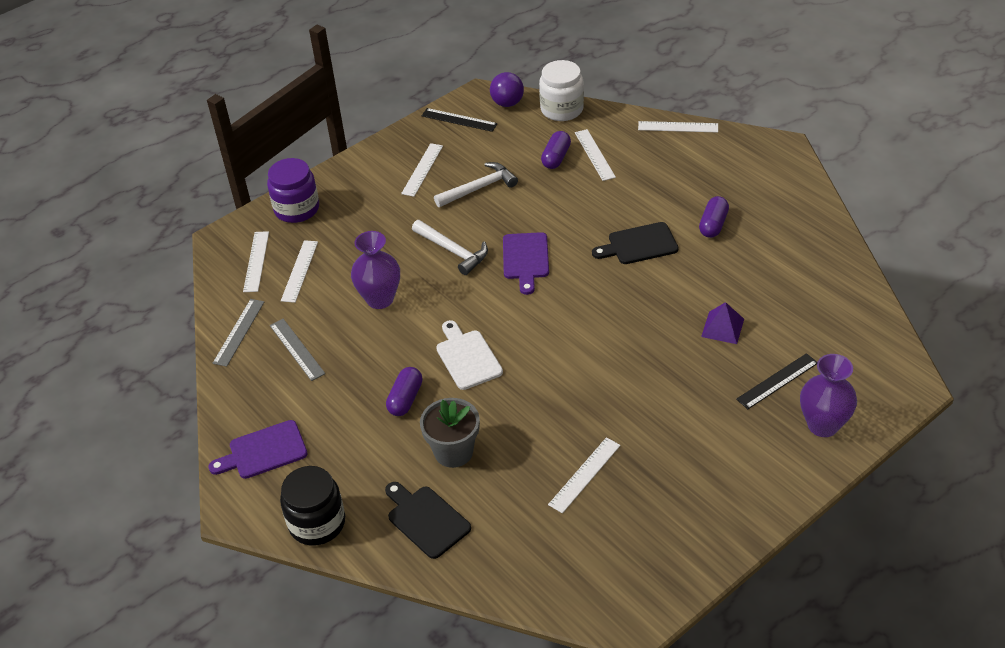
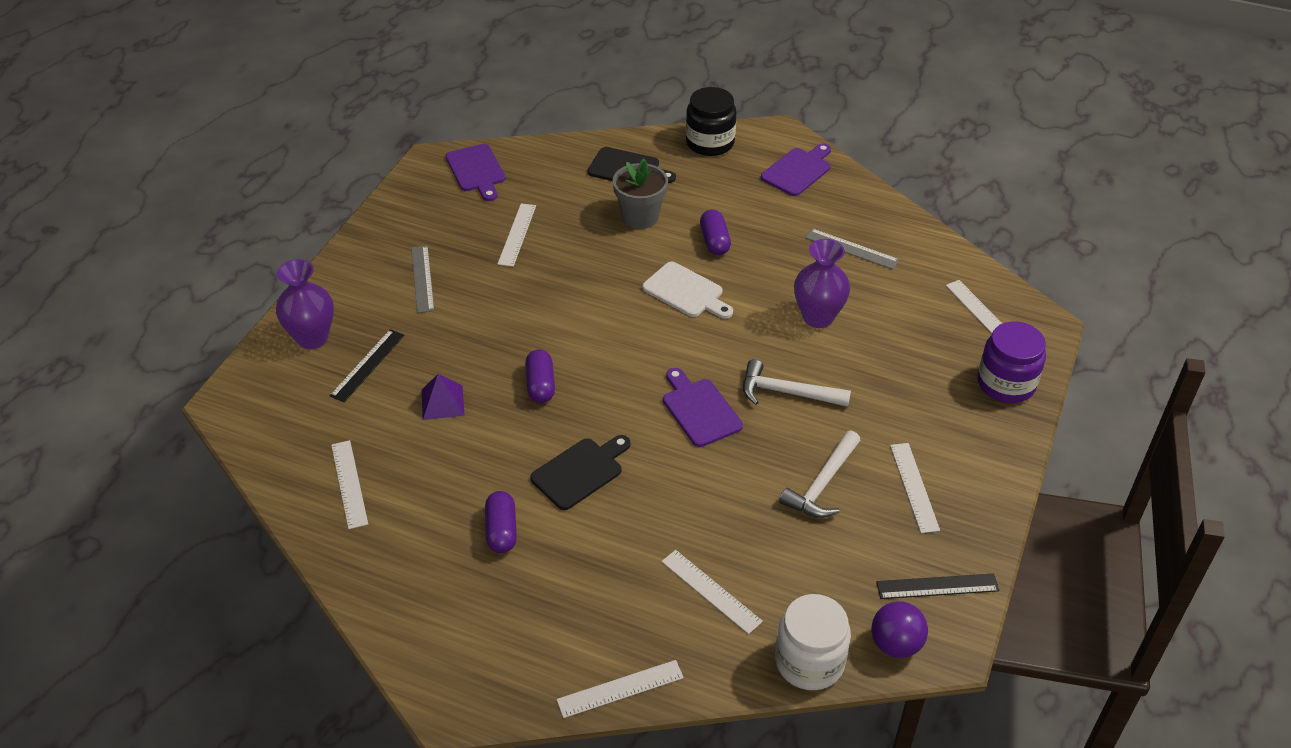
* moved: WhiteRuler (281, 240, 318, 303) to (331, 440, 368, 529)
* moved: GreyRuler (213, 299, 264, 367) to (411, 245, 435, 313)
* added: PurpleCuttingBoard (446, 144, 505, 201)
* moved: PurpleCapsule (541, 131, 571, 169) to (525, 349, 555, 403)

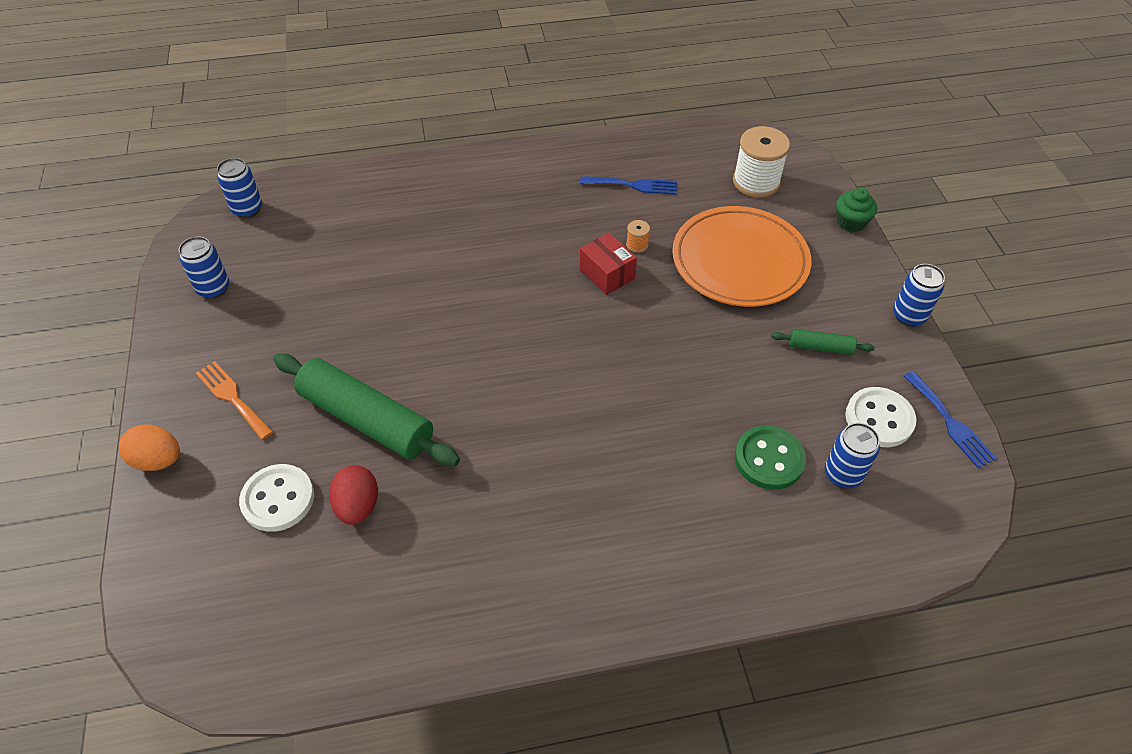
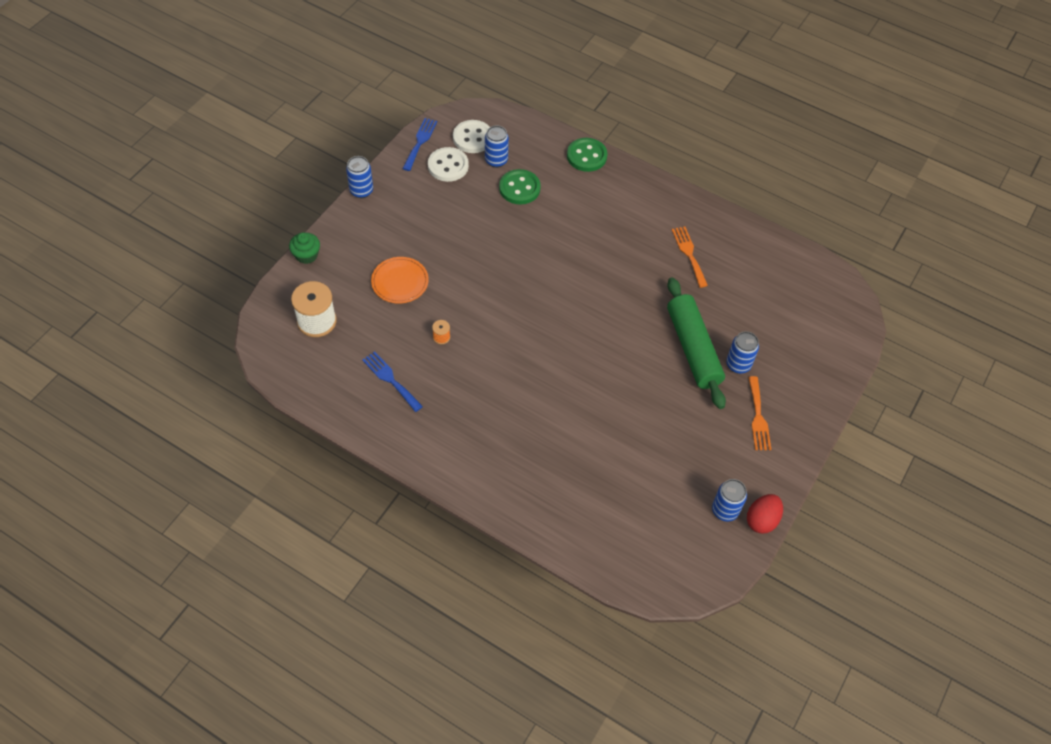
* resized: OrangePlate (672, 206, 811, 307) = (371, 257, 429, 304) x0.56
* moved: WhiteButton (239, 464, 314, 532) to (453, 120, 490, 153)
* added: GreenButton (567, 138, 607, 172)
* added: OrangeFork (672, 227, 708, 288)
* moved: BlueCan (217, 158, 262, 218) to (726, 331, 759, 374)
* moved: RedEgg (329, 465, 378, 525) to (747, 494, 783, 534)
* removed: OrangeEgg (119, 424, 180, 471)
* removed: RedBox (580, 233, 637, 295)
* removed: GreenRollingPin (771, 329, 875, 355)

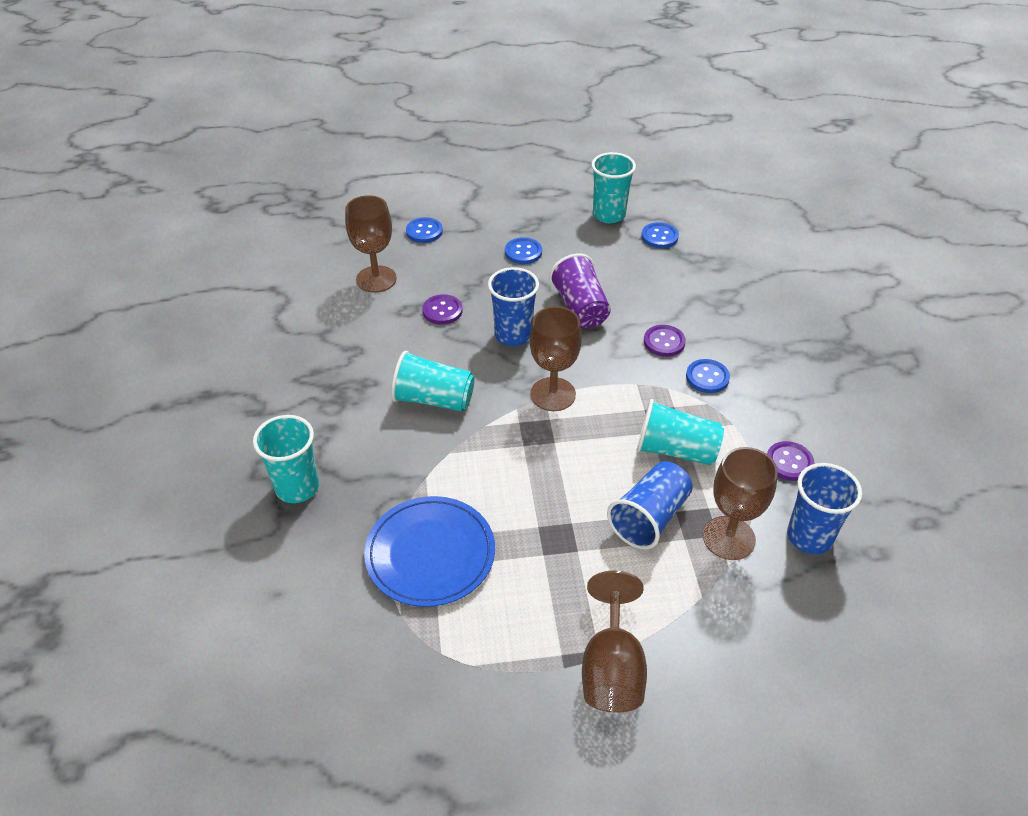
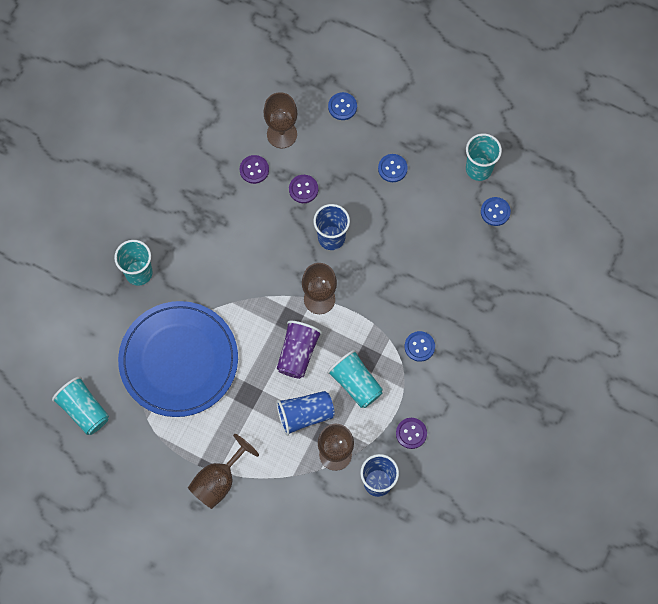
* moved: TurquoiseCup (391, 350, 475, 412) to (52, 376, 109, 435)
* resized: BluePlate (364, 496, 495, 607) = (118, 301, 238, 417) x1.51
* moved: PurpleButton (644, 325, 686, 357) to (240, 155, 269, 184)
* moved: PurpleCup (549, 254, 611, 328) to (277, 321, 322, 379)

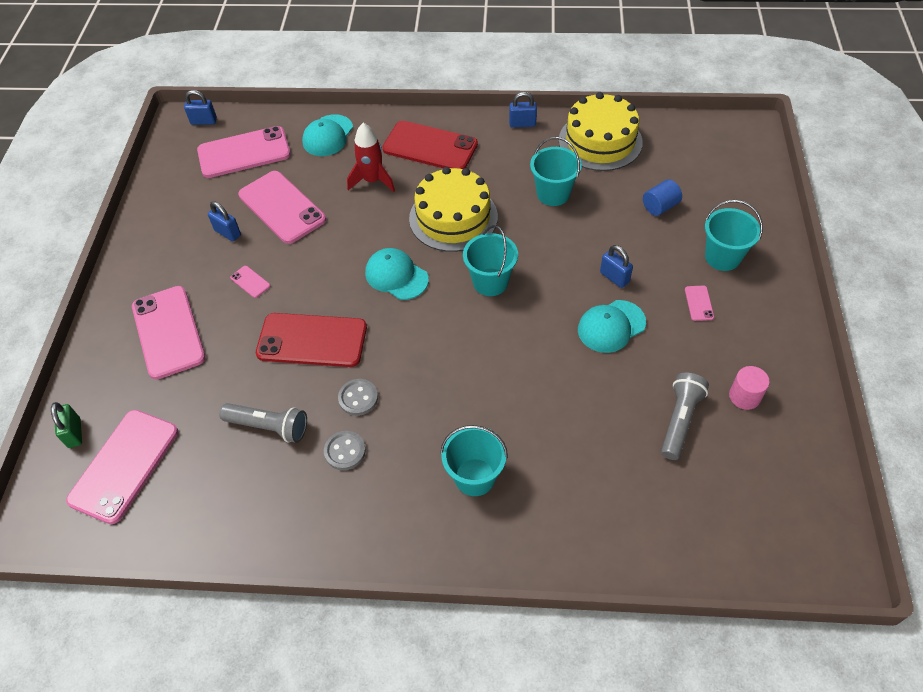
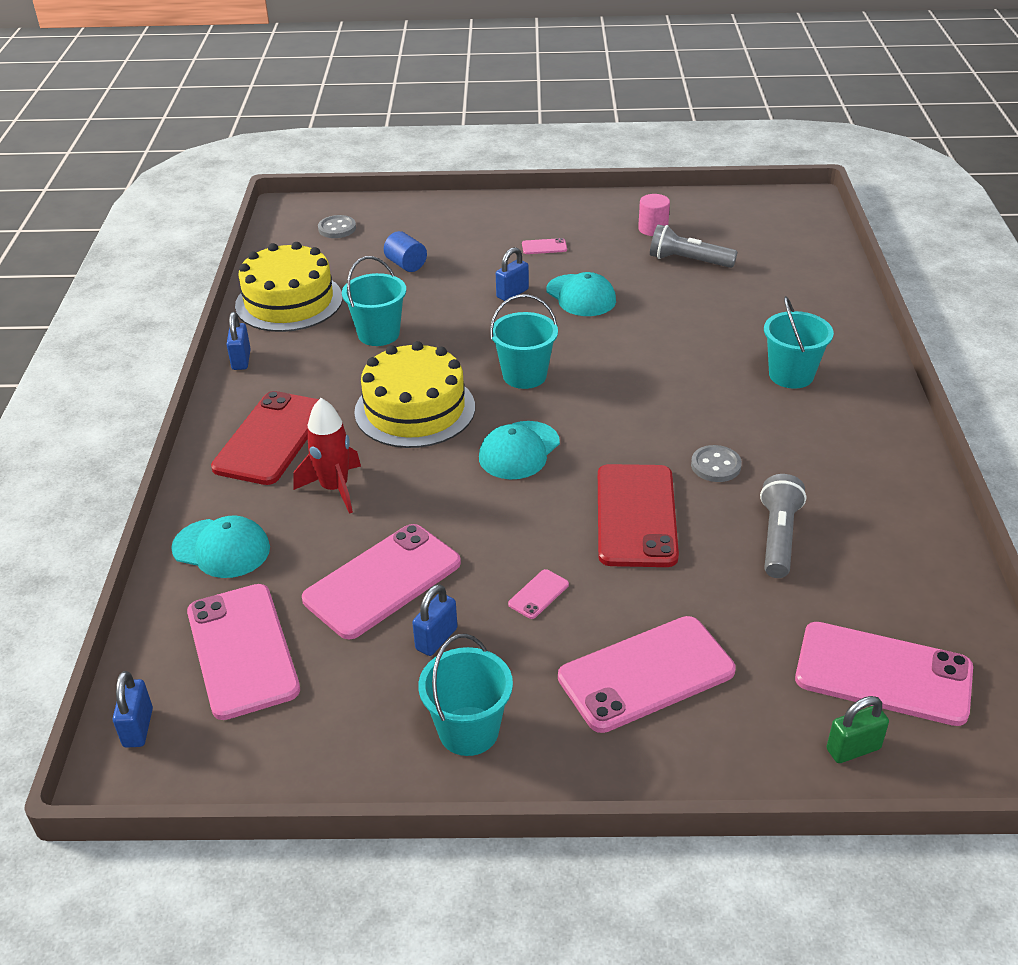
* moved: GreyButton (324, 431, 366, 470) to (318, 215, 356, 238)
* moved: TurquoiseBucket (705, 200, 763, 271) to (418, 634, 513, 756)

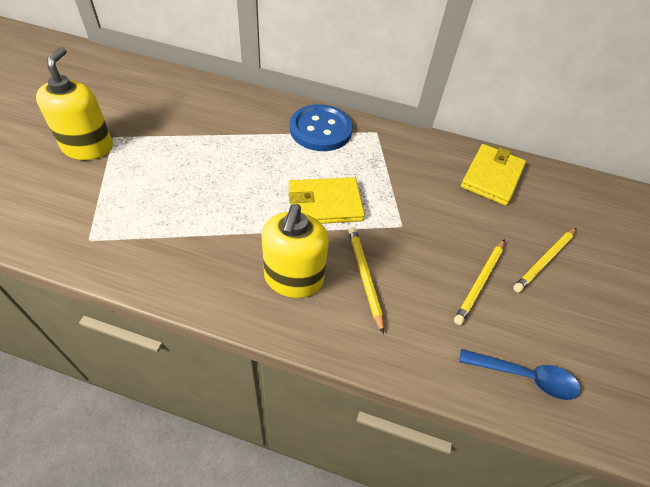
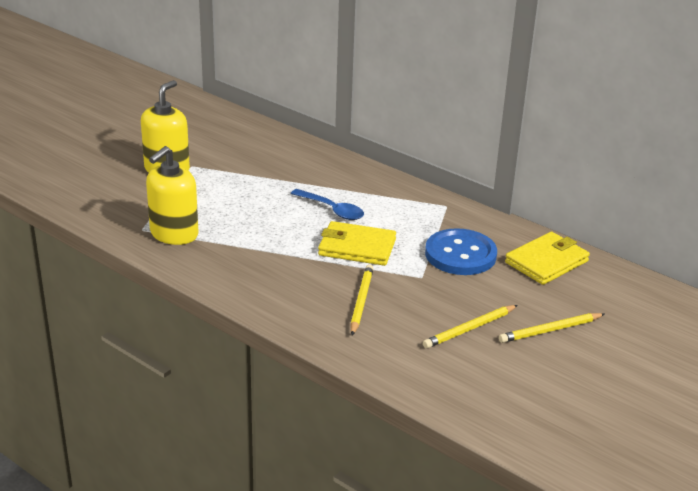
* moved: YellowSoapDispenser (262, 204, 329, 298) to (146, 146, 198, 245)
* moved: BlueSpoon (459, 349, 581, 400) to (291, 189, 364, 220)
* moved: BlueButton (290, 104, 353, 151) to (425, 228, 497, 275)

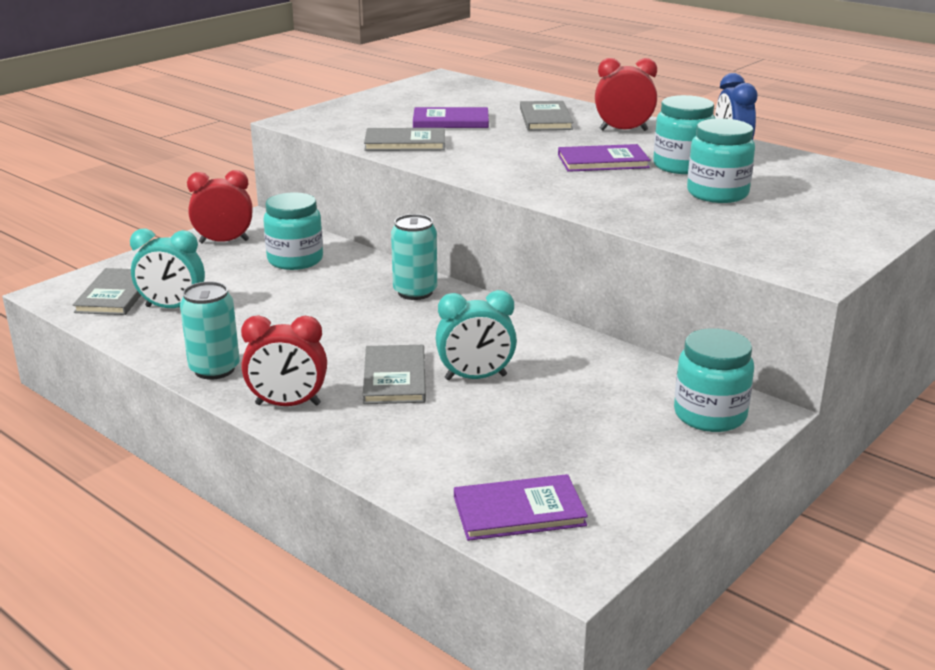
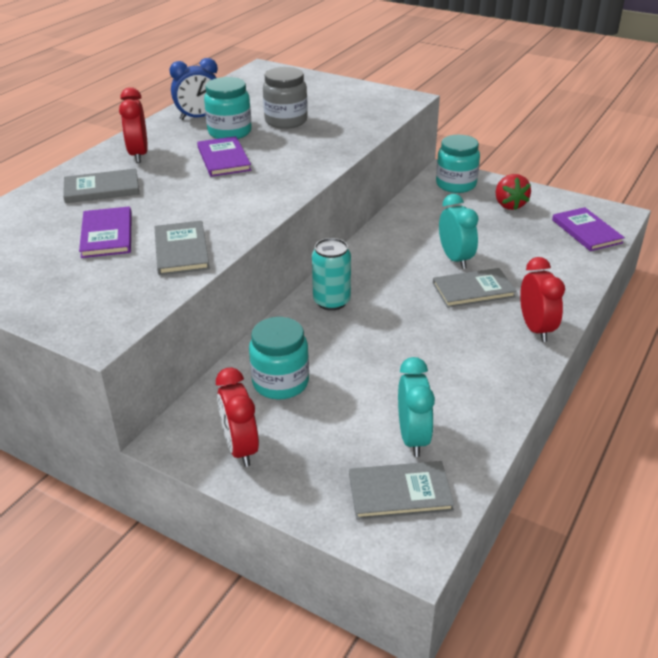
* recoloured: TurquoiseJar (687, 118, 755, 203) to GreyJar (263, 67, 308, 129)
* added: RedStrawberry (495, 174, 531, 210)
* removed: TurquoiseCan (180, 281, 240, 380)

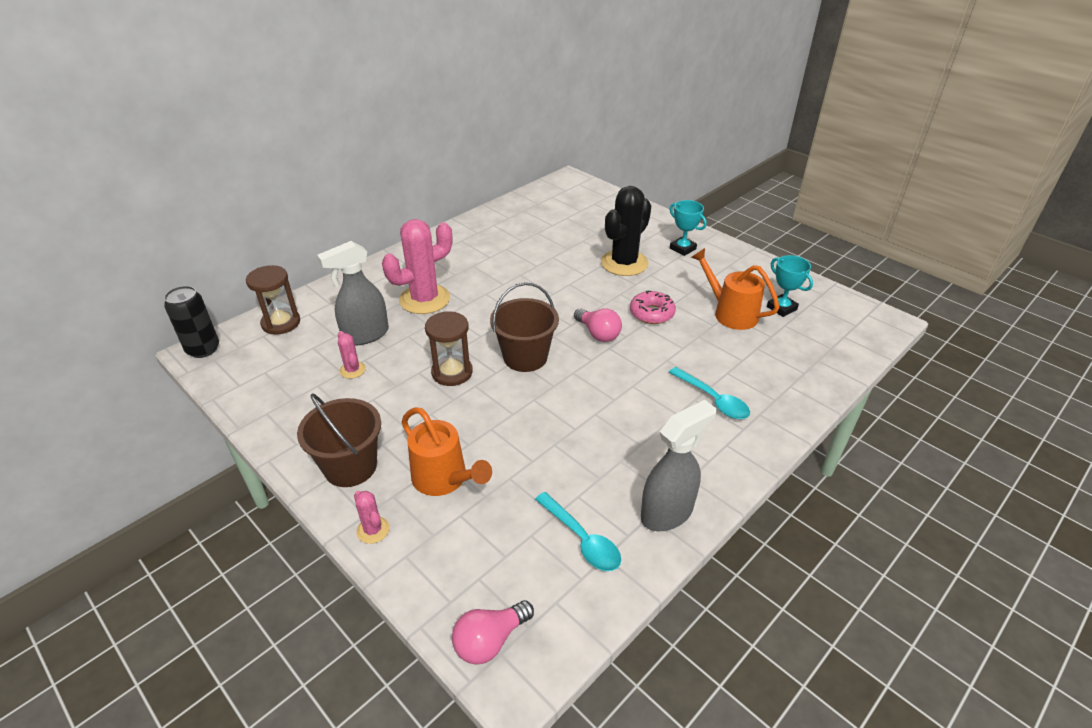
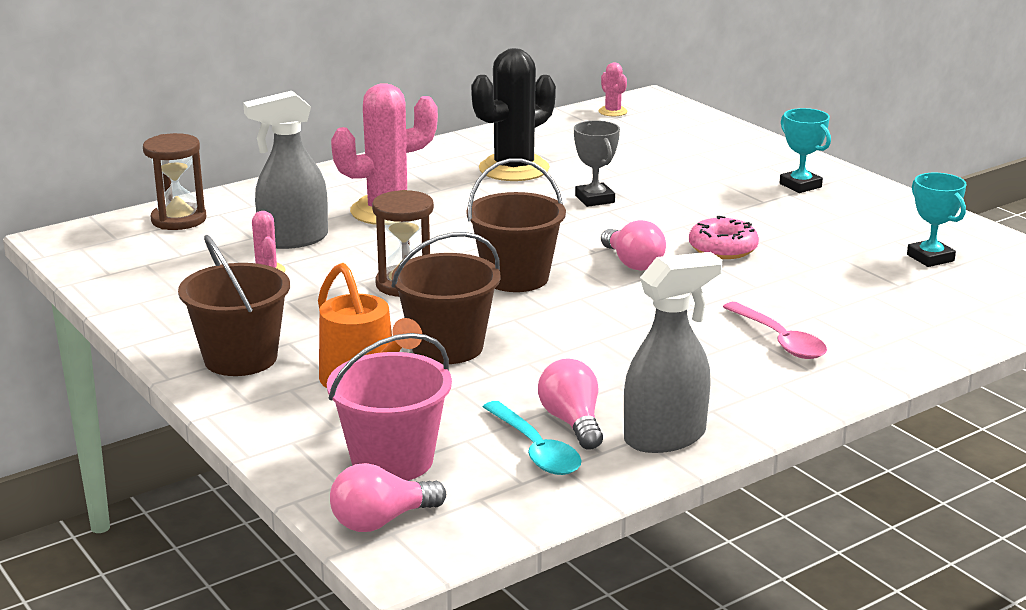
* added: PinkBucket (327, 333, 452, 481)
* added: BrownBucket (391, 232, 501, 364)
* moved: BlackCactus (601, 186, 651, 276) to (471, 48, 556, 181)
* added: PinkLightBulb (538, 358, 603, 450)
* added: GreyTrophy (574, 120, 620, 207)
* moved: PinkCactus (354, 491, 390, 544) to (598, 63, 628, 116)
* recoloured: TurquoiseSpoon (669, 367, 750, 419) to PinkSpoon (723, 302, 827, 359)
* removed: BlackCan (164, 286, 219, 358)
* removed: OrangeWateringCan (691, 248, 780, 330)

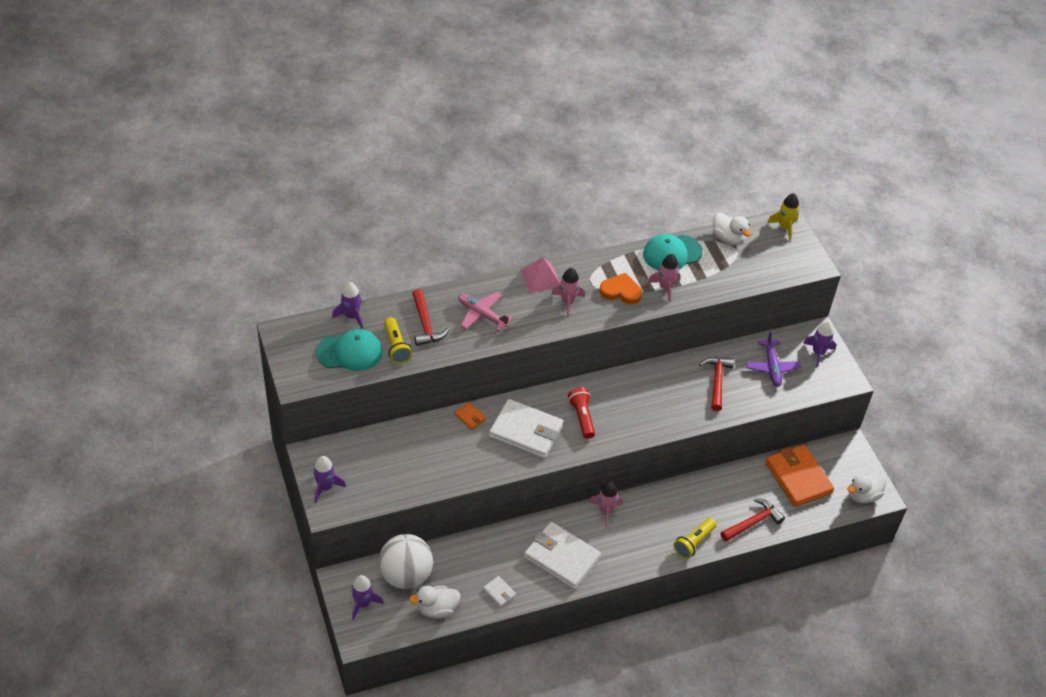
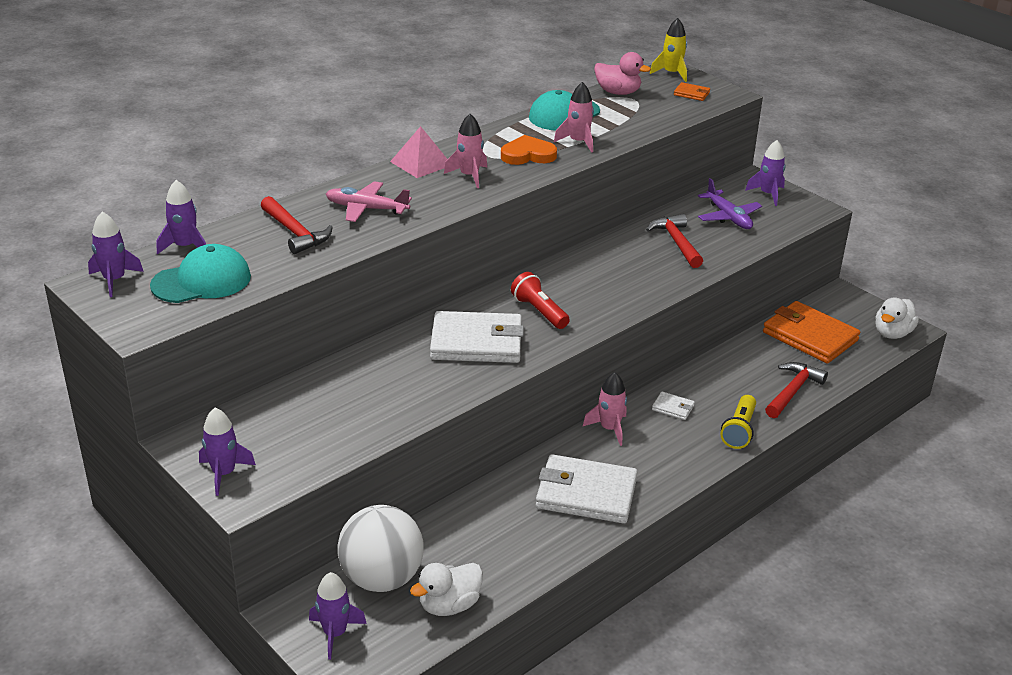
* added: PurpleRocket (88, 212, 144, 297)
* recoloured: WhiteDuck (713, 213, 752, 245) to PinkDuck (594, 52, 651, 95)
* moved: WhiteWallet (483, 576, 516, 607) to (652, 391, 695, 420)
* moved: OrangeWallet (454, 402, 486, 430) to (674, 82, 710, 101)
* removed: YellowFlashlight (384, 317, 412, 364)

